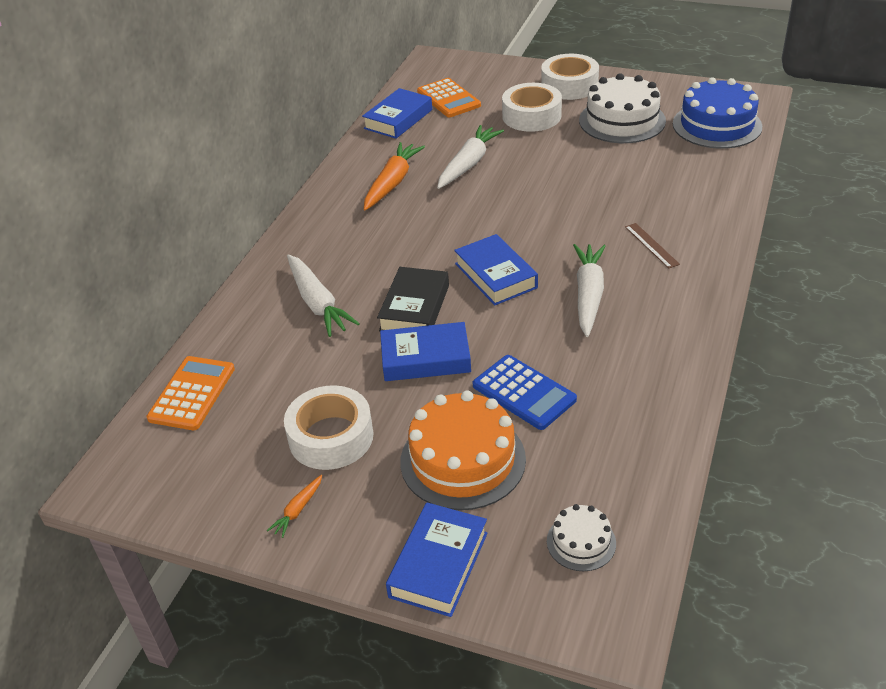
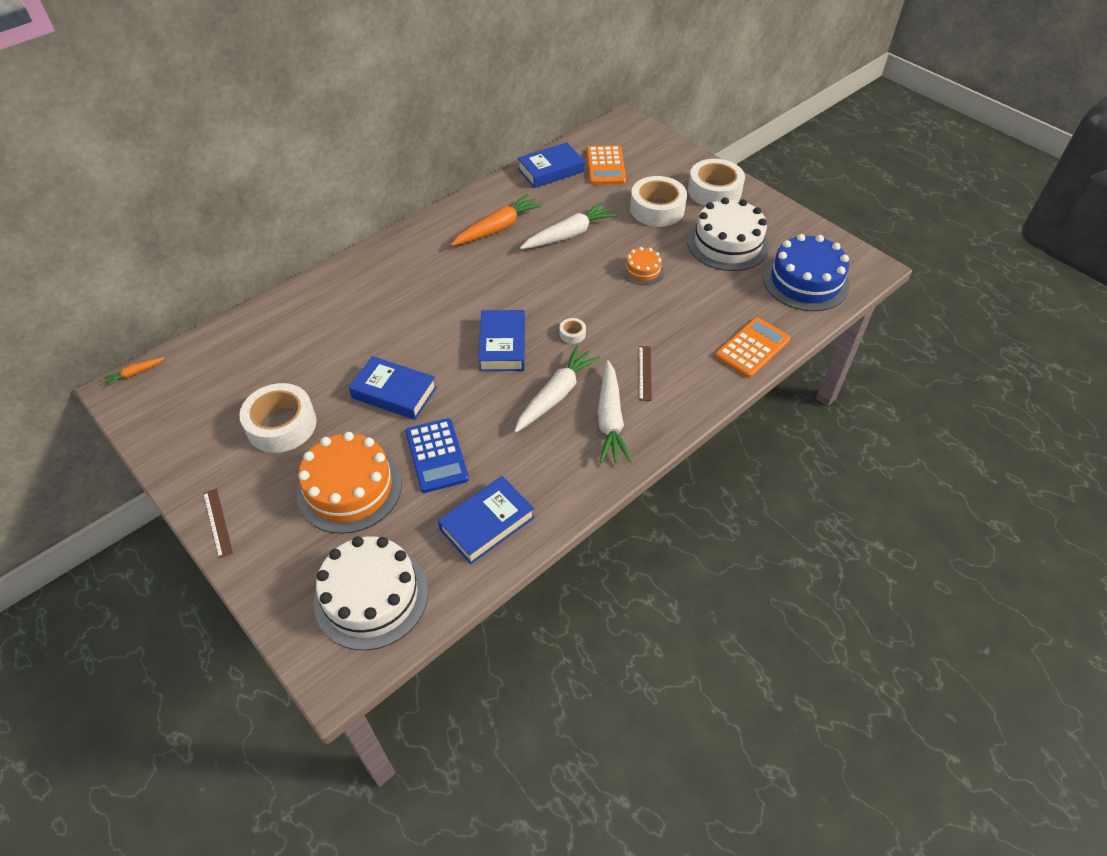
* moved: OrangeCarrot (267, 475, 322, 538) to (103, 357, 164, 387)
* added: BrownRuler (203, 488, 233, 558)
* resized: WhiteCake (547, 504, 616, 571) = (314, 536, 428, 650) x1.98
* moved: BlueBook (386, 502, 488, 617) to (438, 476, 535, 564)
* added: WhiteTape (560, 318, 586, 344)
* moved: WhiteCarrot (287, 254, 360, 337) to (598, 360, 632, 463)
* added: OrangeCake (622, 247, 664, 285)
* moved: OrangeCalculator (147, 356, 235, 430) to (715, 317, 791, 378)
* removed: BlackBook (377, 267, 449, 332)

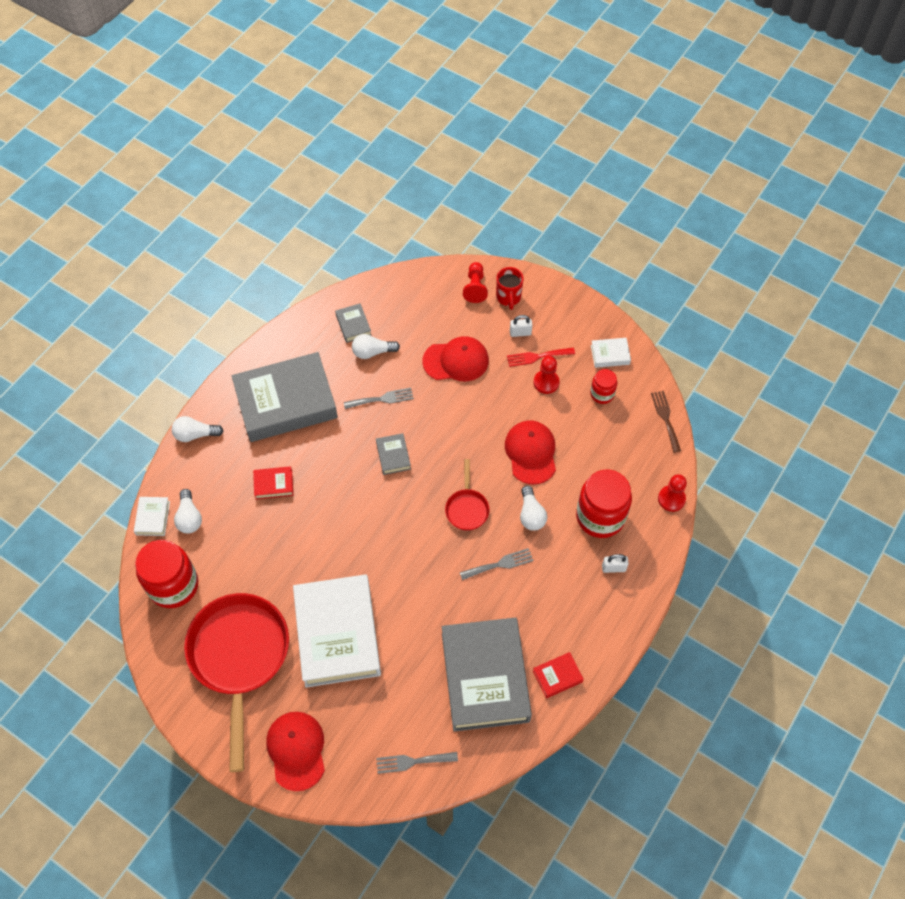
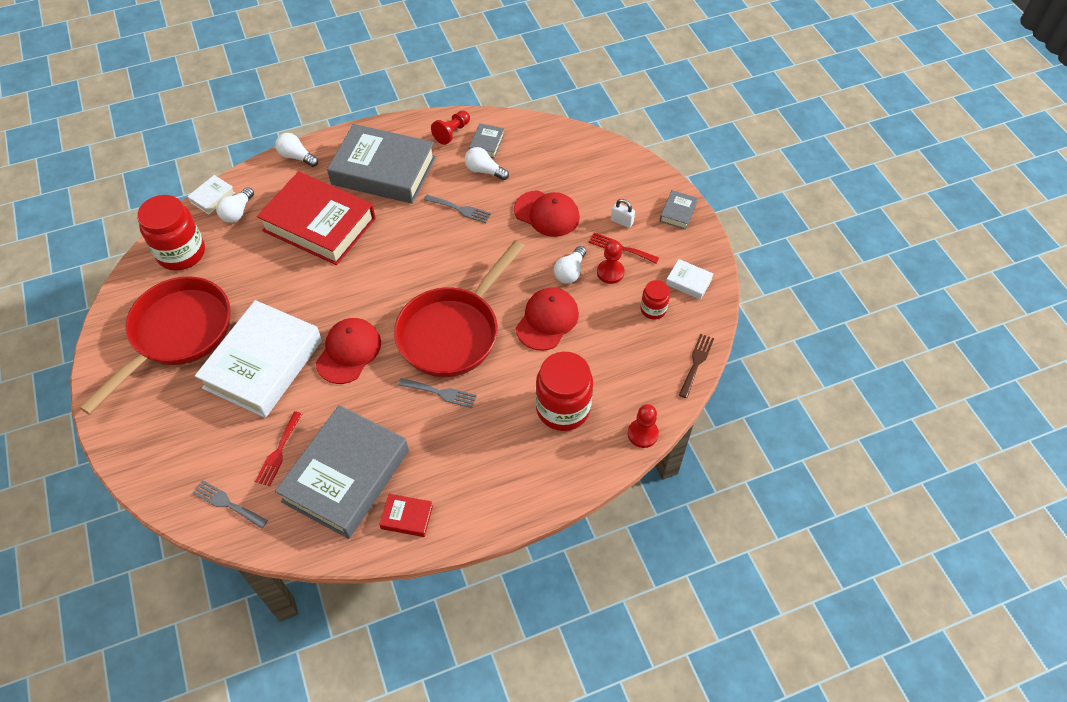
* added: RedFork (255, 411, 302, 486)
* resized: RedBook (253, 466, 293, 500) = (257, 172, 376, 265) x2.46
* moved: RedCap (266, 712, 325, 791) to (316, 318, 381, 384)
* resized: RedPan (445, 459, 490, 531) = (394, 240, 525, 377) x2.20
* moved: RedPawn (463, 262, 488, 303) to (431, 110, 470, 145)
* moved: WhiteLightBulb (520, 486, 547, 531) to (554, 246, 586, 284)
* moved: GreyBook (376, 433, 411, 475) to (660, 190, 698, 230)
* removed: RedMug (496, 267, 523, 310)
* removed: WhitePadlock (602, 554, 629, 573)

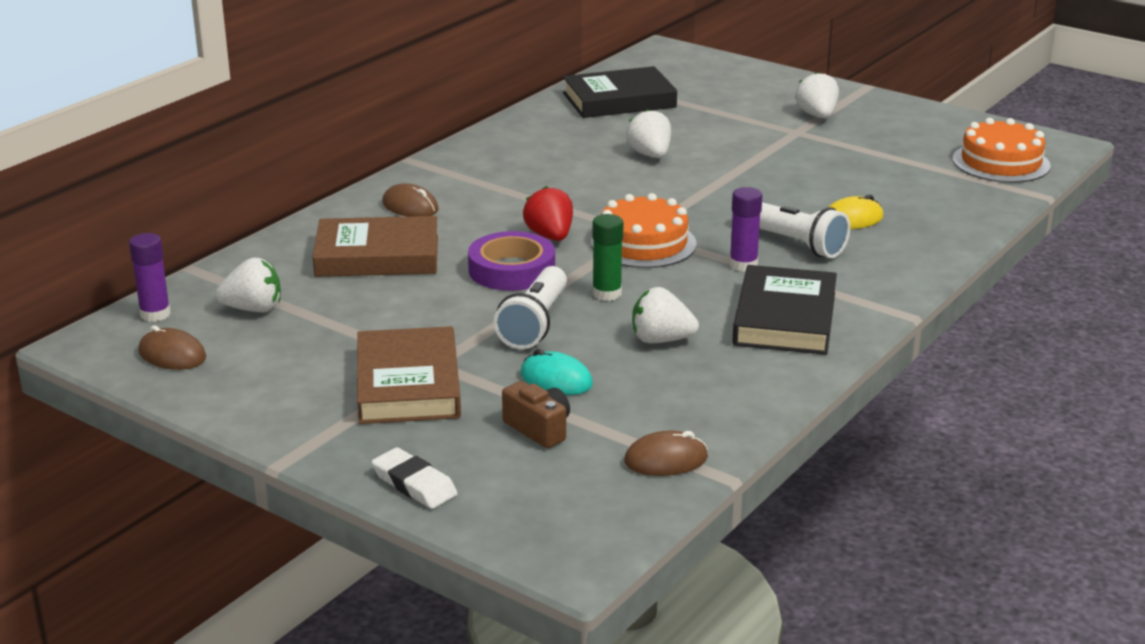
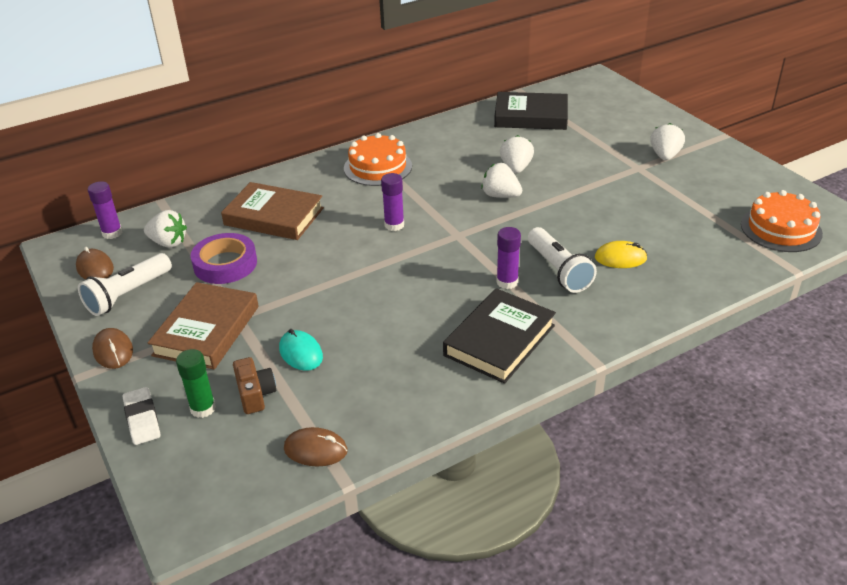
* moved: WhiteFlashlight (494, 266, 567, 349) to (78, 253, 172, 316)
* moved: BrownMouse (382, 183, 439, 217) to (92, 328, 133, 369)
* moved: GreenGlueStick (592, 214, 623, 301) to (176, 349, 216, 418)
* moved: PurpleTape (468, 231, 555, 291) to (190, 233, 257, 284)
* moved: OrangeCake (591, 193, 697, 268) to (344, 133, 412, 186)
* replaced: RedStrawberry (523, 186, 573, 241) to PurpleGlueStick (381, 173, 404, 231)
* moved: WhiteStrawberry (632, 287, 699, 343) to (481, 163, 522, 198)

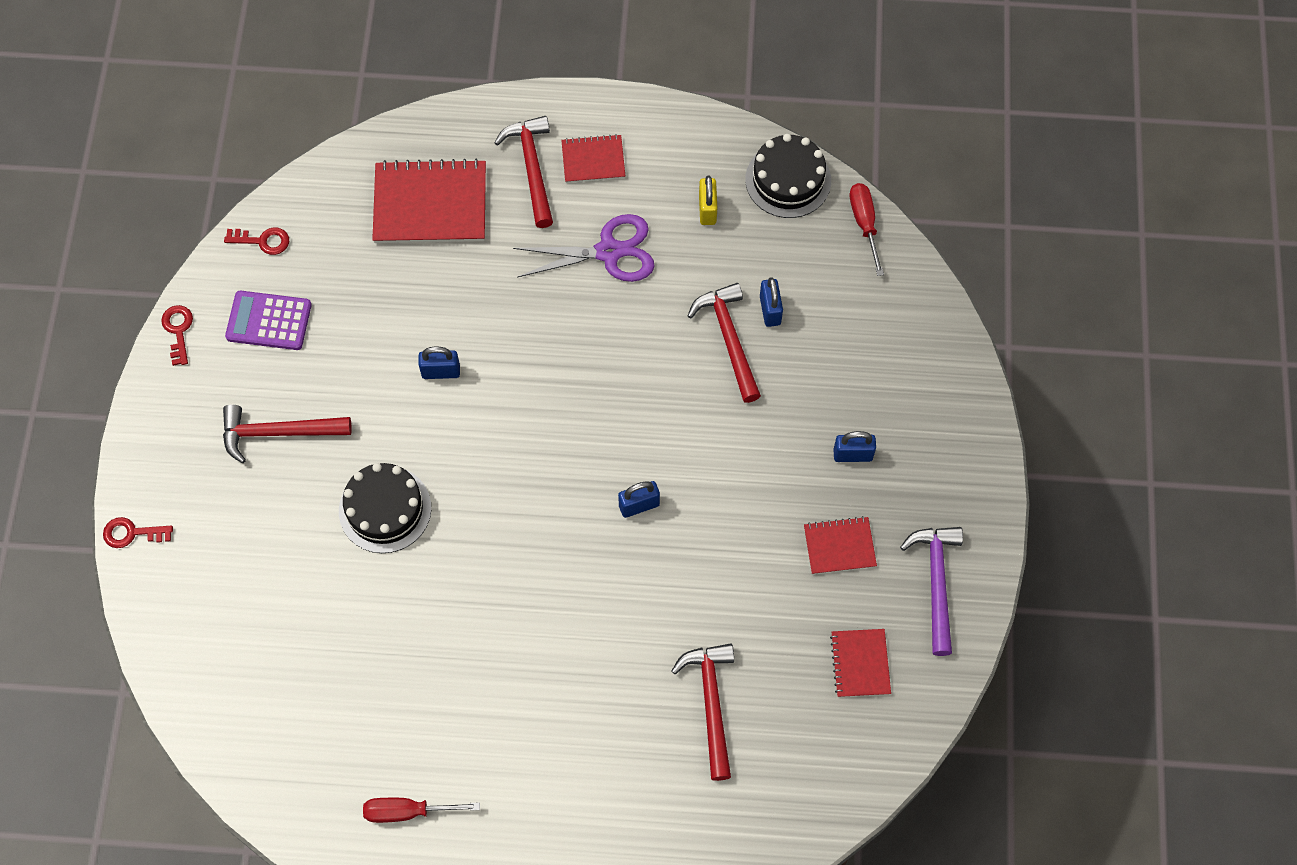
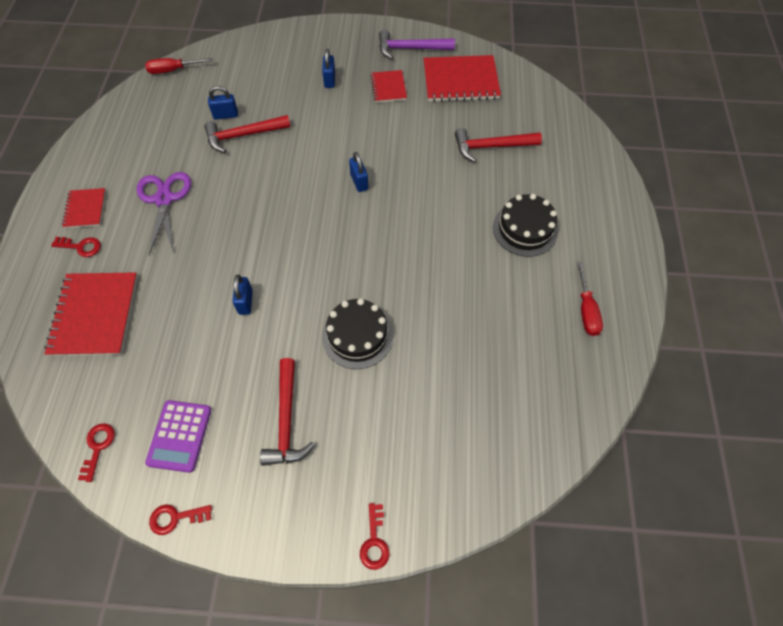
* replaced: RedHammer (494, 116, 553, 228) to RedKey (51, 237, 101, 257)
* resized: RedNotebook (830, 629, 891, 697) = (423, 55, 501, 102) x1.82
* moved: BlackCake (745, 134, 831, 218) to (493, 194, 558, 257)
* removed: YellowPadlock (699, 176, 717, 225)

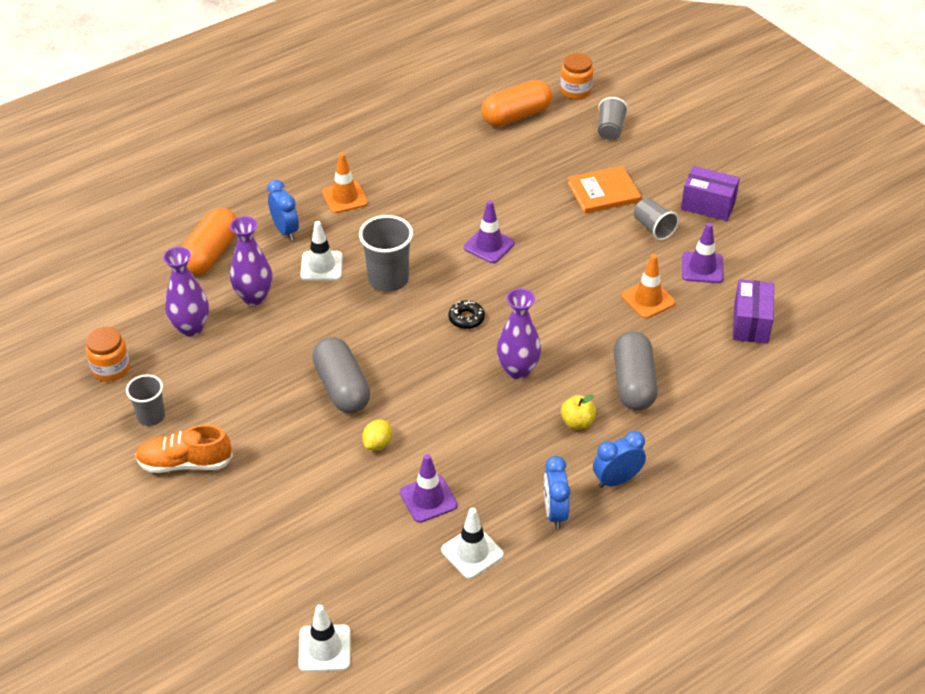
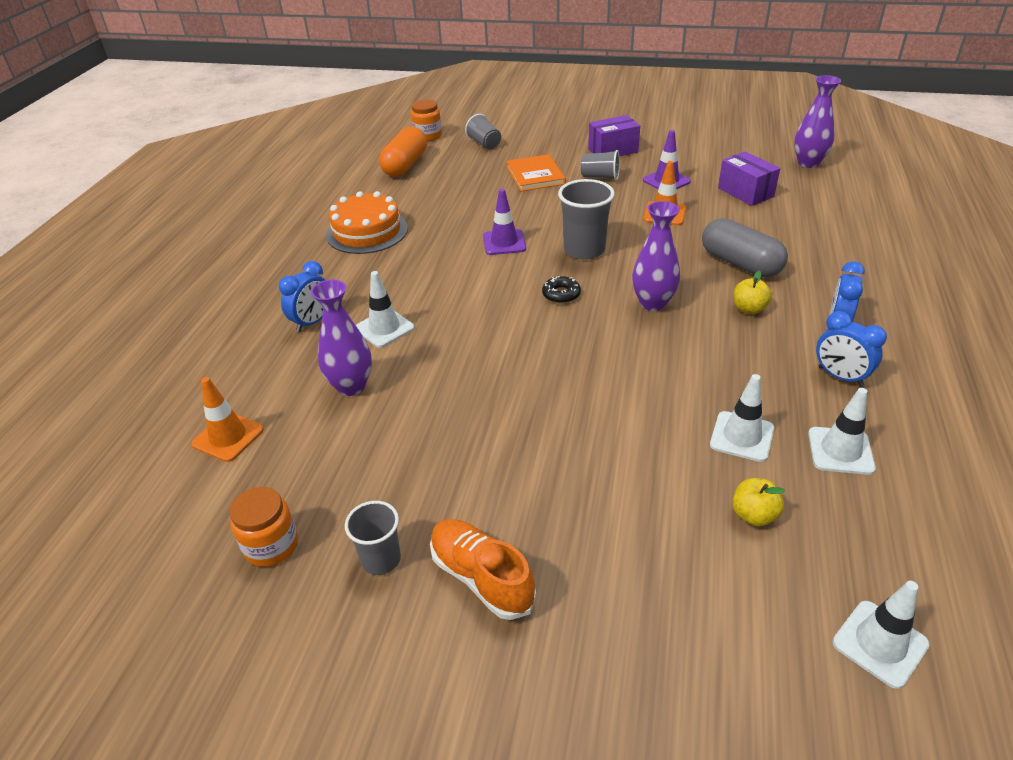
* moved: OrangeTrafficCone (322, 153, 368, 213) to (191, 377, 264, 462)
* turned: BlueClock (267, 180, 299, 240) = (279, 261, 325, 332) 105 degrees clockwise
* added: OrangeCake (326, 191, 408, 254)
* turned: OrangeShoe (135, 424, 233, 473) = (430, 519, 536, 620) 90 degrees clockwise
* turned: OrangeBook (567, 166, 641, 214) = (506, 154, 566, 191) 45 degrees counterclockwise
* moved: GreyCup (359, 215, 413, 292) to (558, 179, 615, 260)
* recoloured: PurpleTrafficCone (400, 454, 458, 523) to WhiteTrafficCone (710, 374, 774, 462)
* added: YellowApple (732, 478, 785, 526)
* moved: PurpleVase (163, 247, 209, 337) to (794, 75, 841, 168)
* removed: OrangeCapsule (182, 208, 237, 275)
* removed: GreyCapsule (312, 337, 370, 413)
* removed: YellowLemon (362, 420, 392, 450)

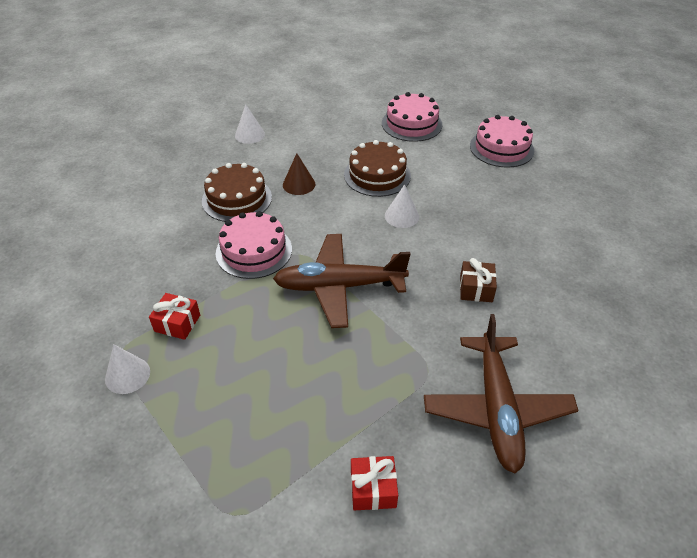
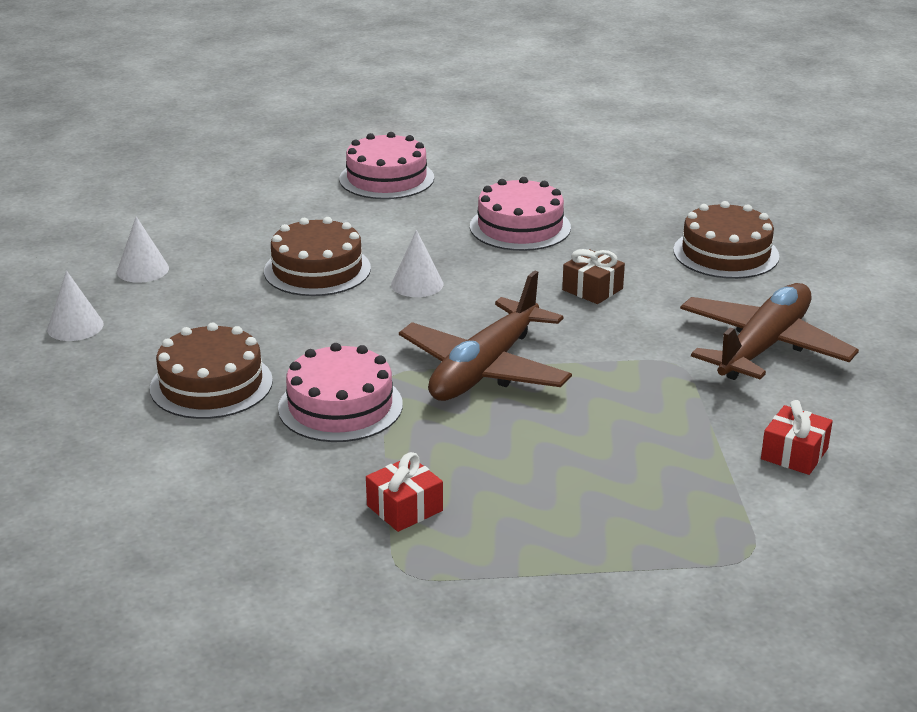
* moved: WhiteCone (105, 344, 150, 394) to (117, 217, 169, 283)
* moved: PinkCake (382, 92, 443, 142) to (470, 177, 571, 251)
* added: BrownCake (673, 201, 779, 279)
* turned: BrownPlane (424, 314, 579, 473) = (680, 283, 859, 380) 90 degrees counterclockwise
* removed: BrownCone (283, 153, 315, 195)

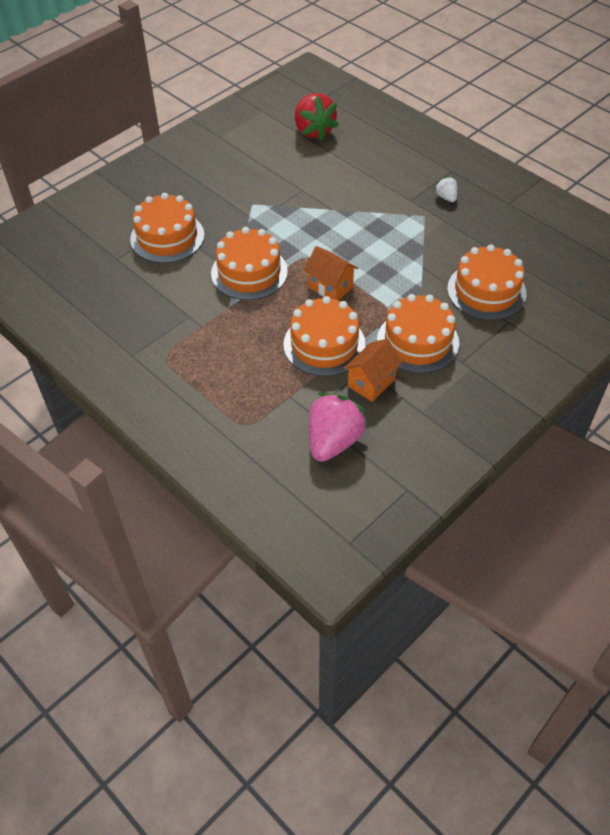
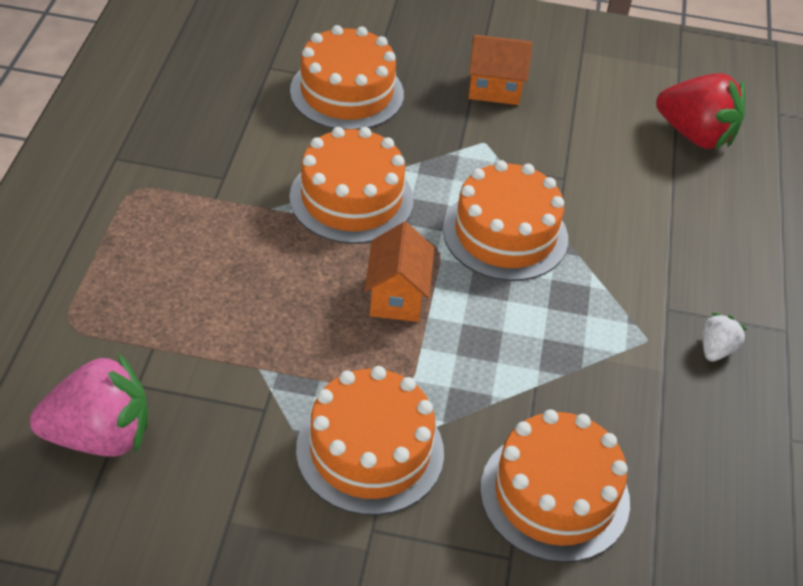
* moved: OrangeCake (283, 296, 366, 376) to (443, 160, 568, 281)
* moved: OrangeHouse (344, 339, 403, 402) to (469, 35, 532, 105)
* turned: RedStrawberry (295, 93, 338, 141) = (656, 73, 745, 149) 90 degrees counterclockwise

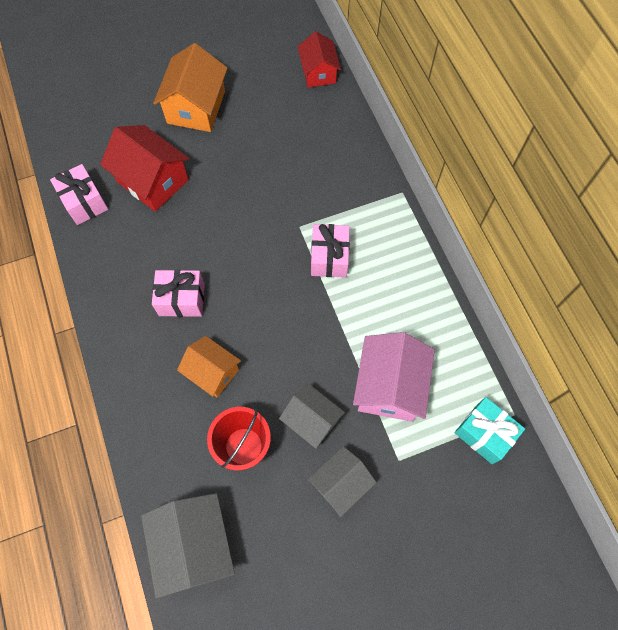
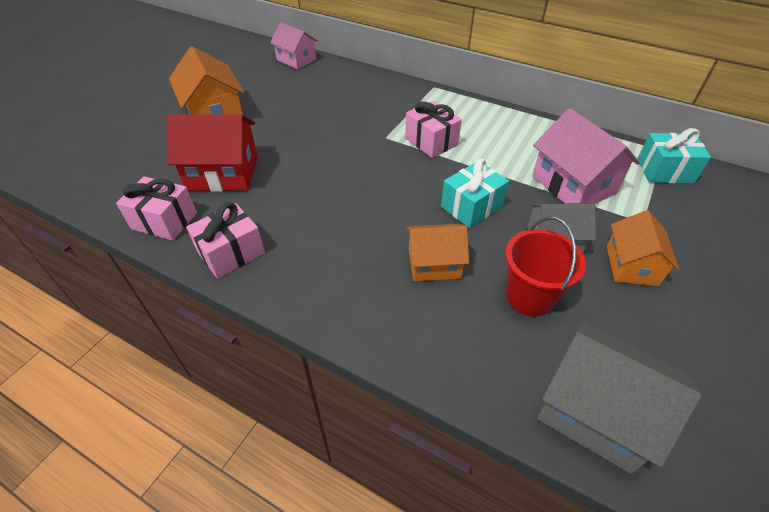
* moved: PinkGift (152, 270, 205, 317) to (186, 202, 265, 279)
* recoloured: RedHouse (298, 31, 341, 88) to PinkHouse (270, 22, 318, 69)
* added: TurquoiseGift (441, 159, 509, 228)
* recoloured: GreyHouse (308, 446, 376, 517) to OrangeHouse (607, 210, 679, 286)

